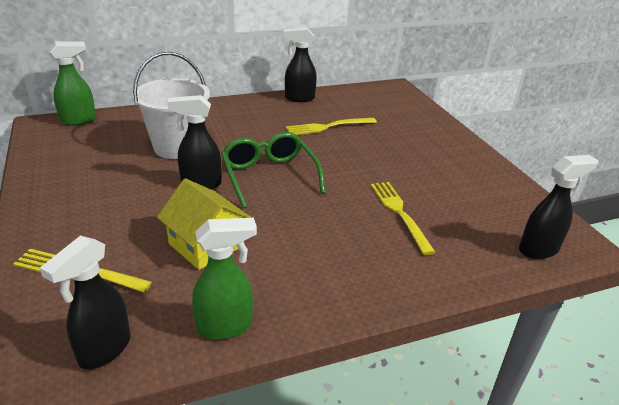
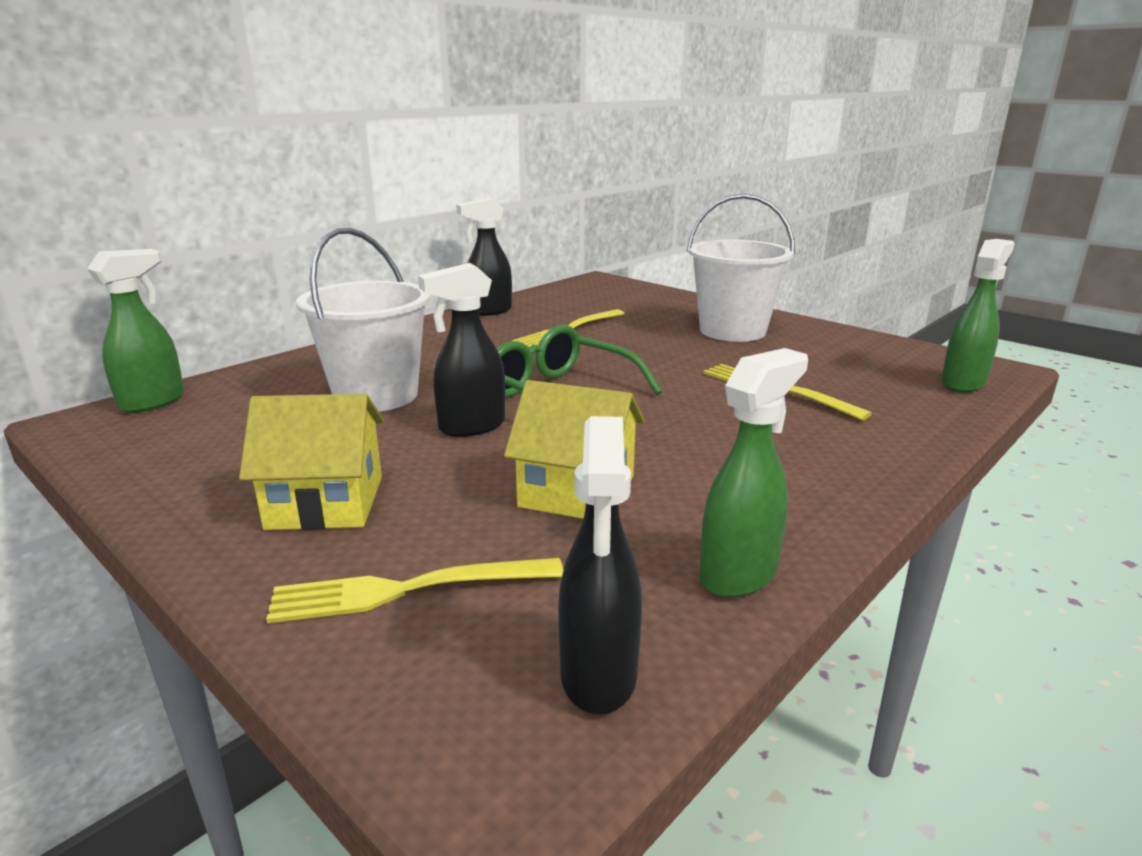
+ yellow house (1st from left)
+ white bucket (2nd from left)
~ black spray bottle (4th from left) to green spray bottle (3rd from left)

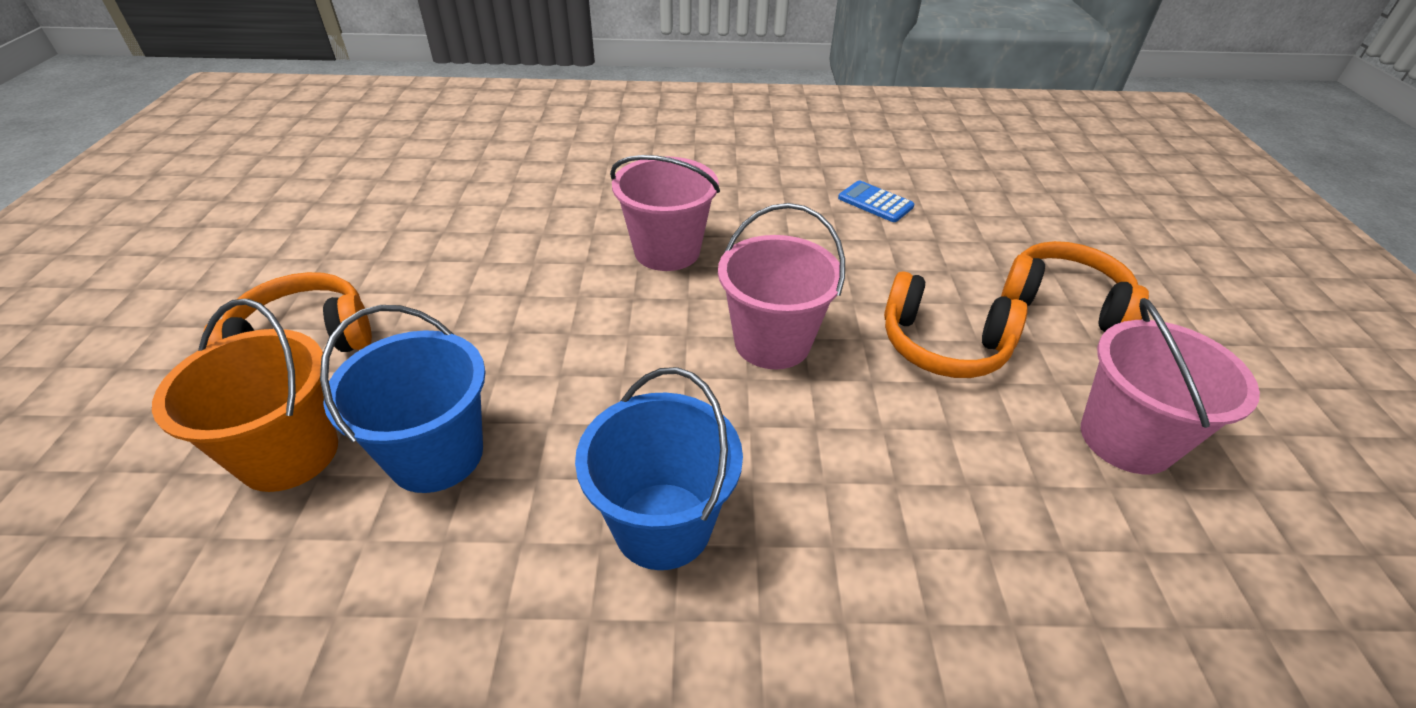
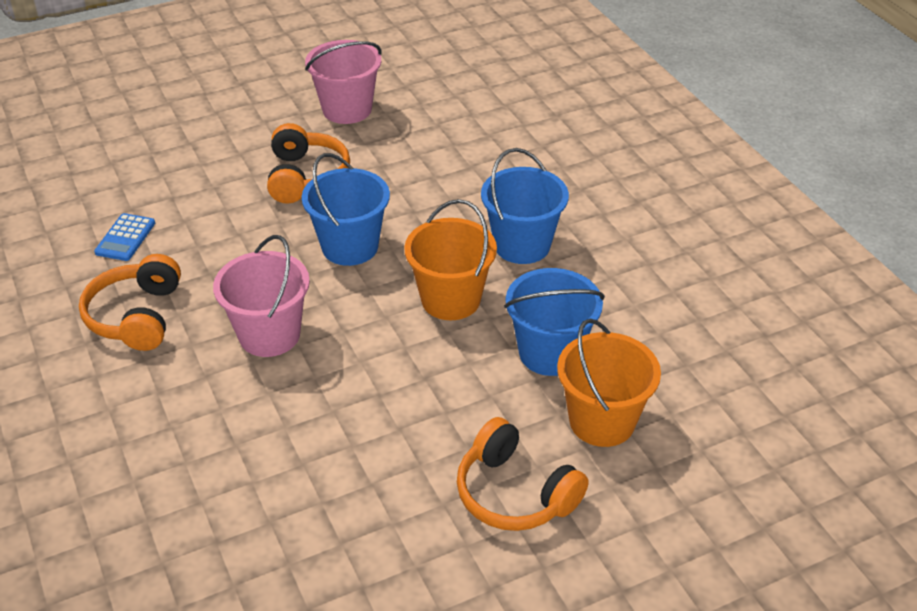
+ orange bucket (1st from left)
~ orange headphones (3rd from left in the first image) to orange headphones (1st from left)
~ pink bucket (2nd from left) to blue bucket (1st from left)

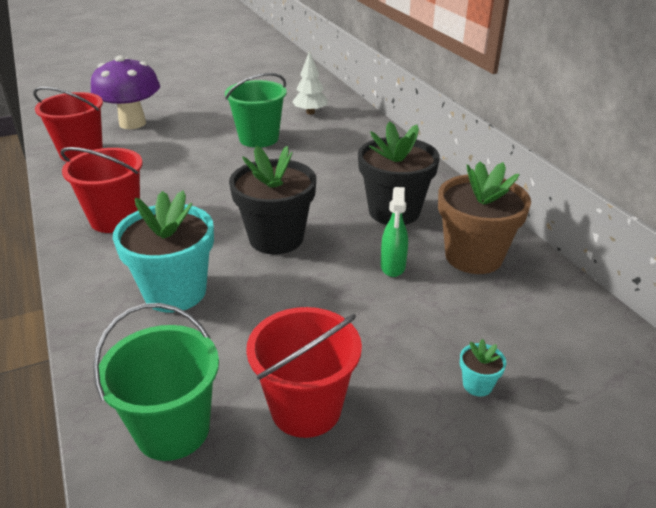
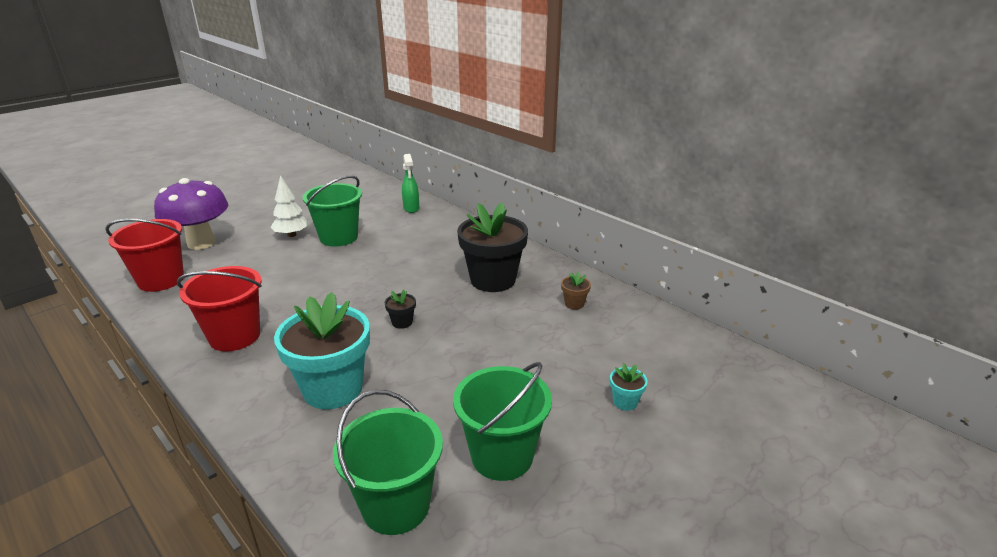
~ white tree
~ green spray bottle
~ red bucket (3rd from left) to green bucket (3rd from left)
~ black flower pot (1st from left) x0.41
~ brown flower pot x0.41

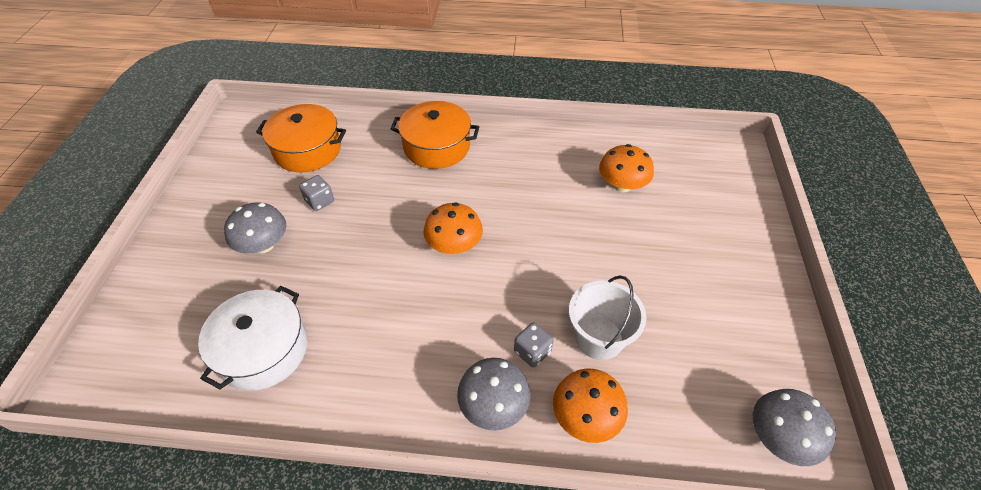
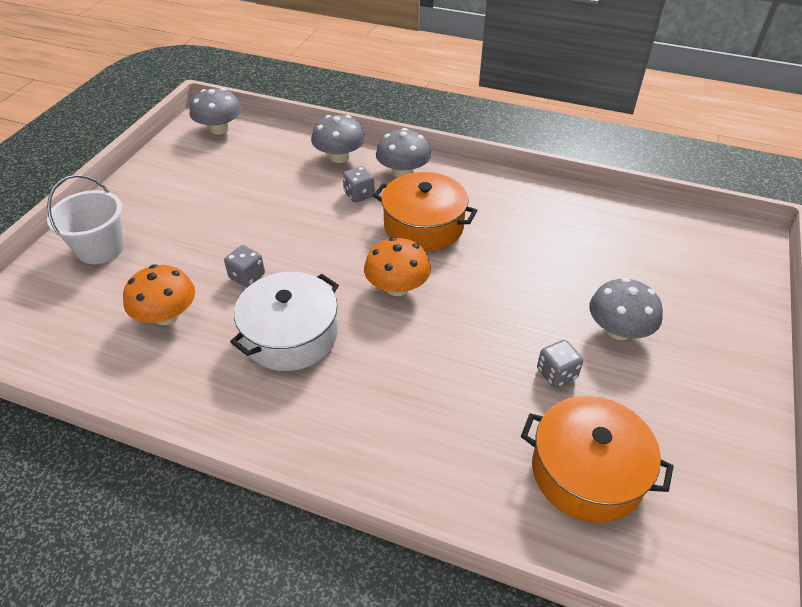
+ grey dice (1st from left)
~ white pot
~ orange pot (2nd from left in the first image) to orange pot (1st from left)
~ white bucket
~ orange mushroom (2nd from left) to grey mushroom (2nd from left)

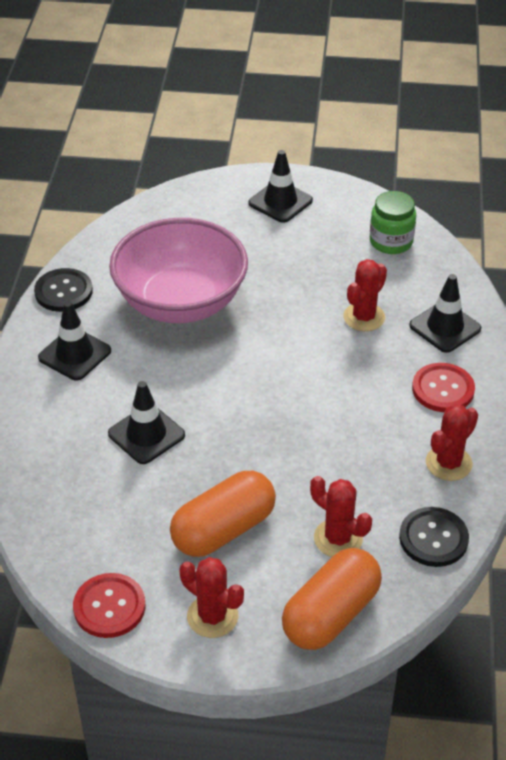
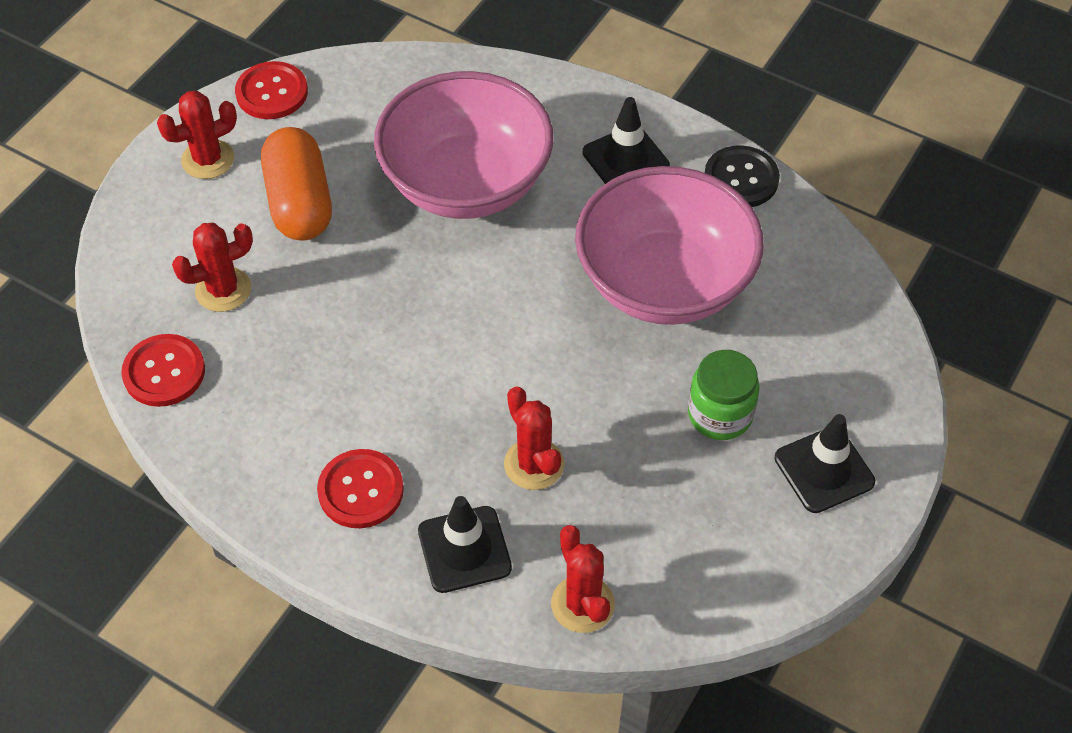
- orange capsule (2nd from left)
~ green jar
~ red cactus (4th from left)
~ black traffic cone (2nd from left) to pink bowl (1st from left)
~ black button (2nd from left) to red button (1st from left)

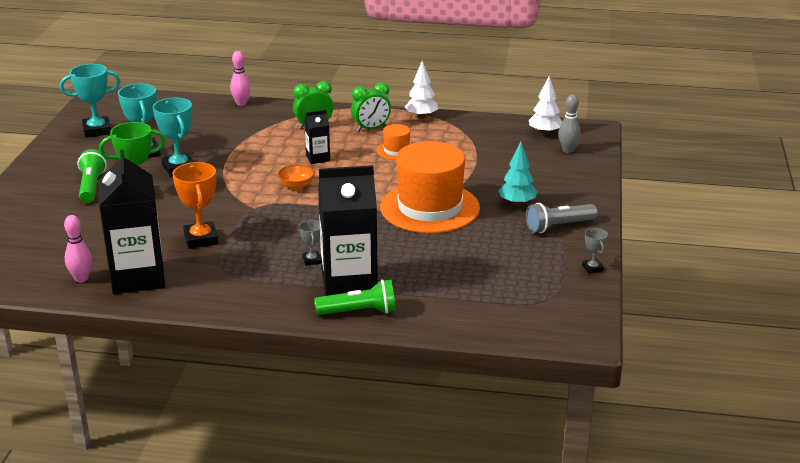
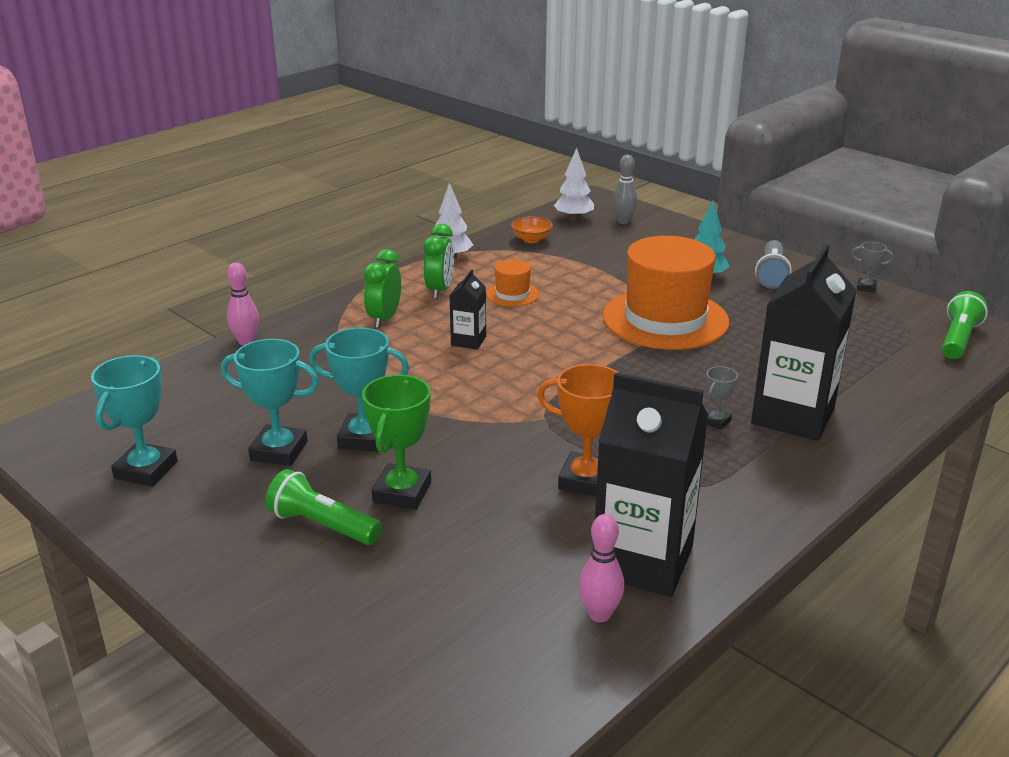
~ orange bowl
~ green flashlight (2nd from left)
~ grey trophy (1st from left) 75 degrees counterclockwise

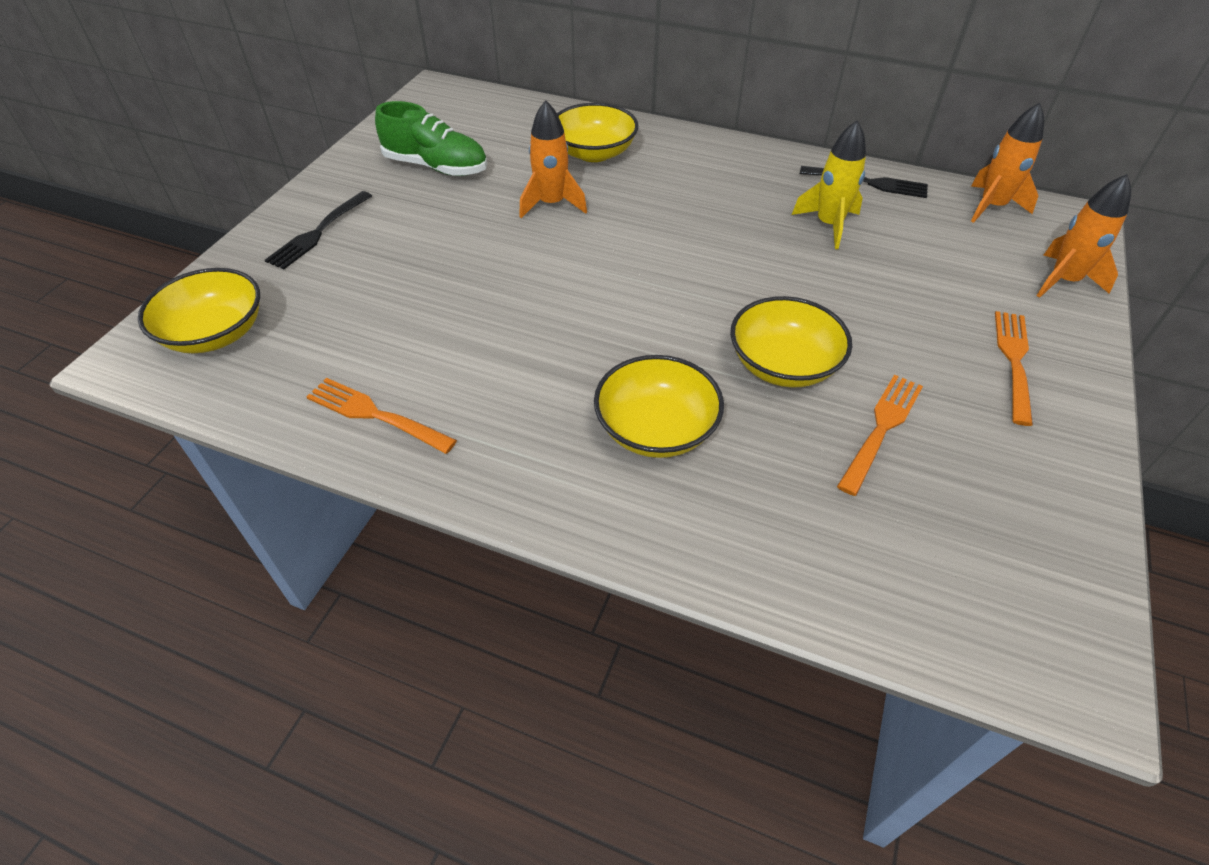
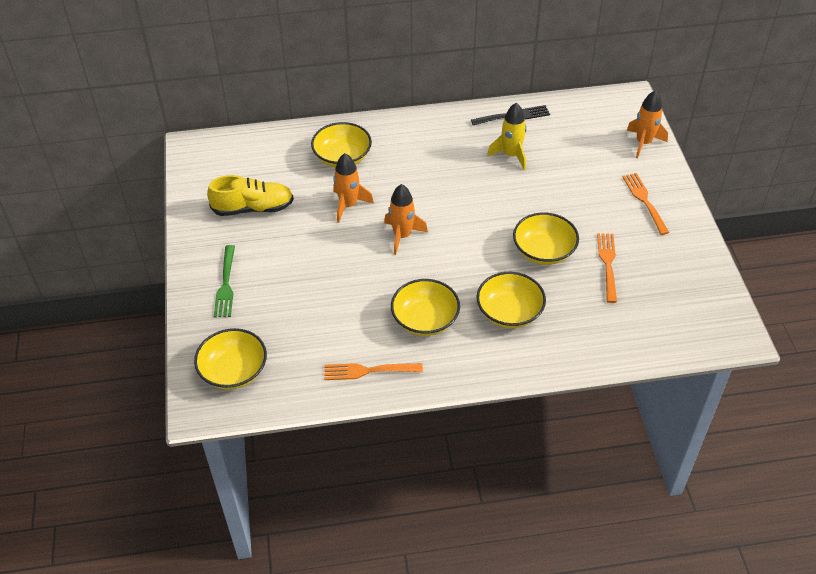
+ yellow bowl (3rd from left)
~ orange rocket (2nd from left)
~ black fork (1st from left) to green fork
~ green shoe to yellow shoe

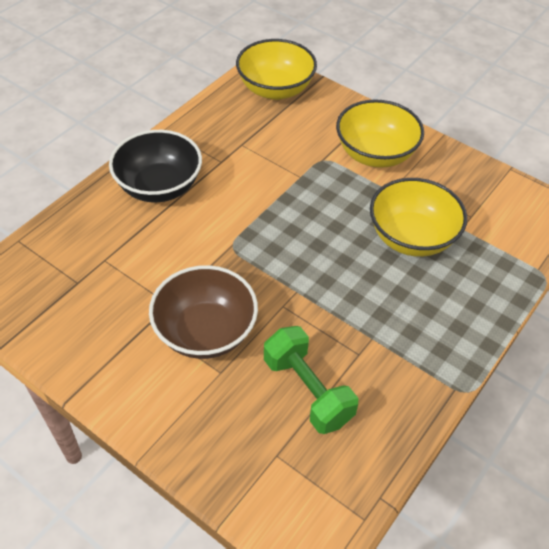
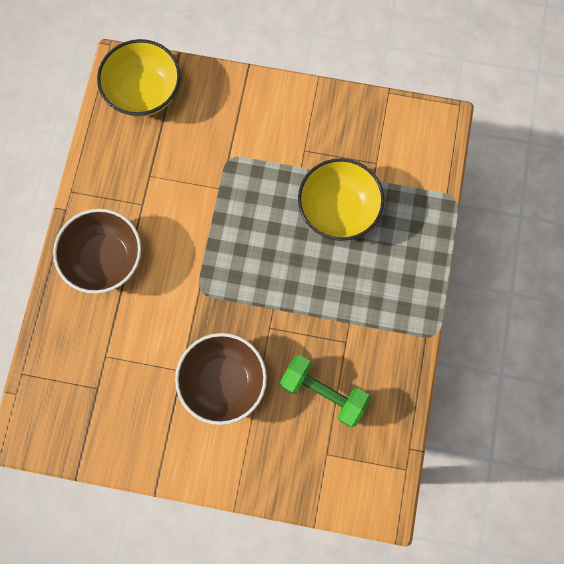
- yellow bowl (2nd from left)
~ black bowl to brown bowl (1st from left)

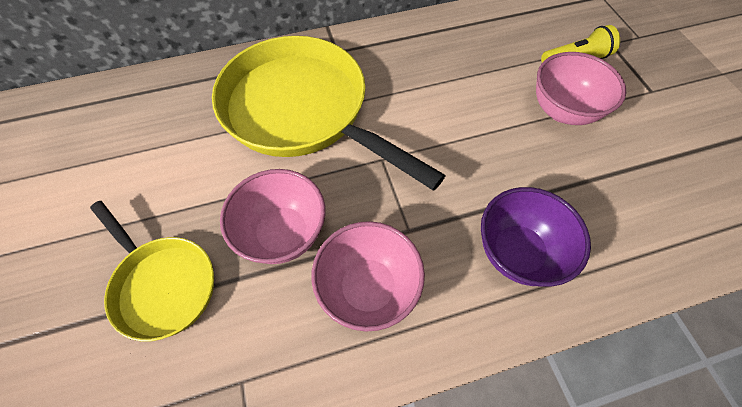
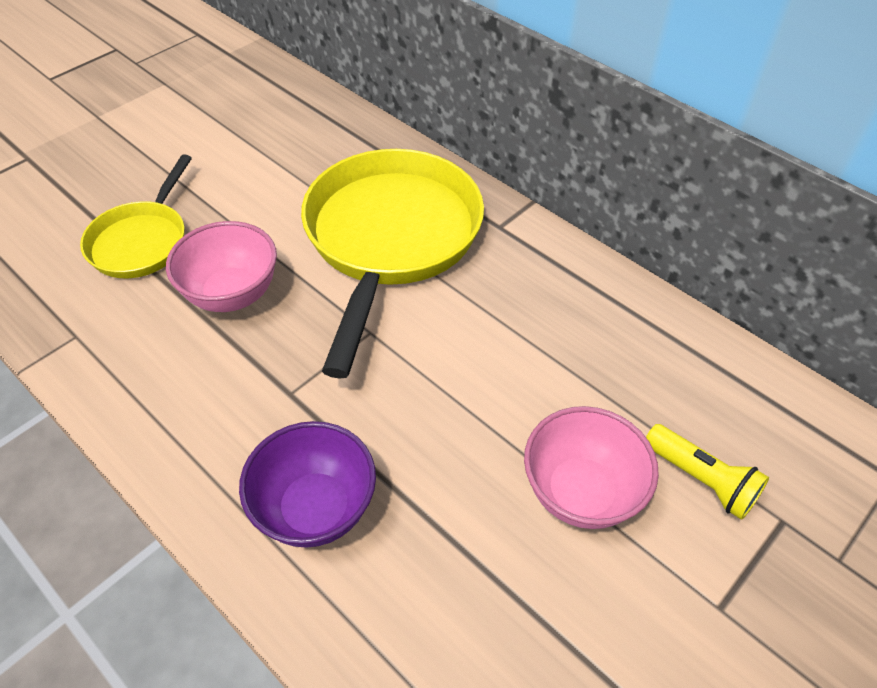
- pink bowl (2nd from left)

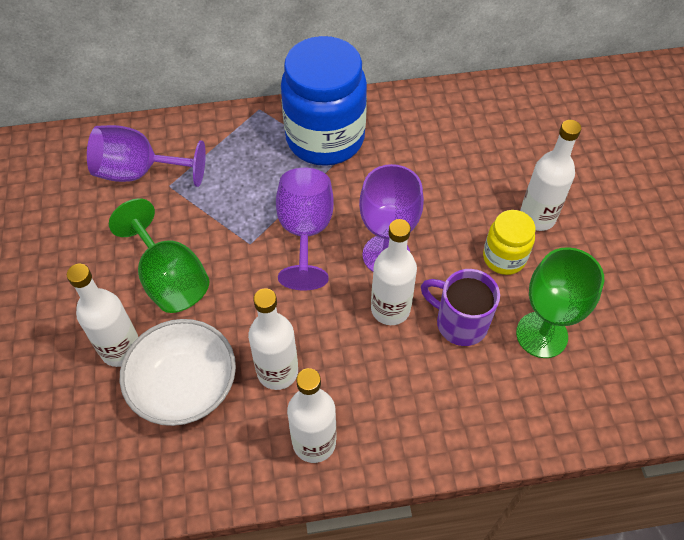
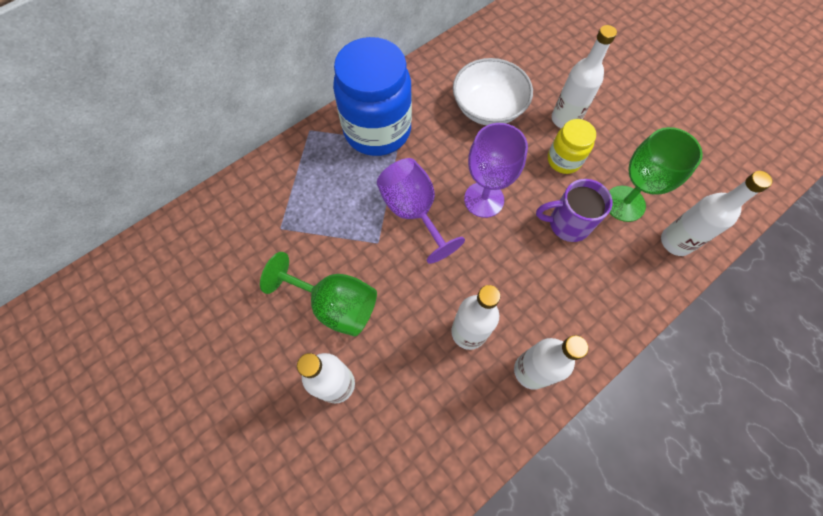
- purple goblet (1st from left)
~ white bowl
~ white bottle (4th from left in the first image) to white bottle (5th from left)

